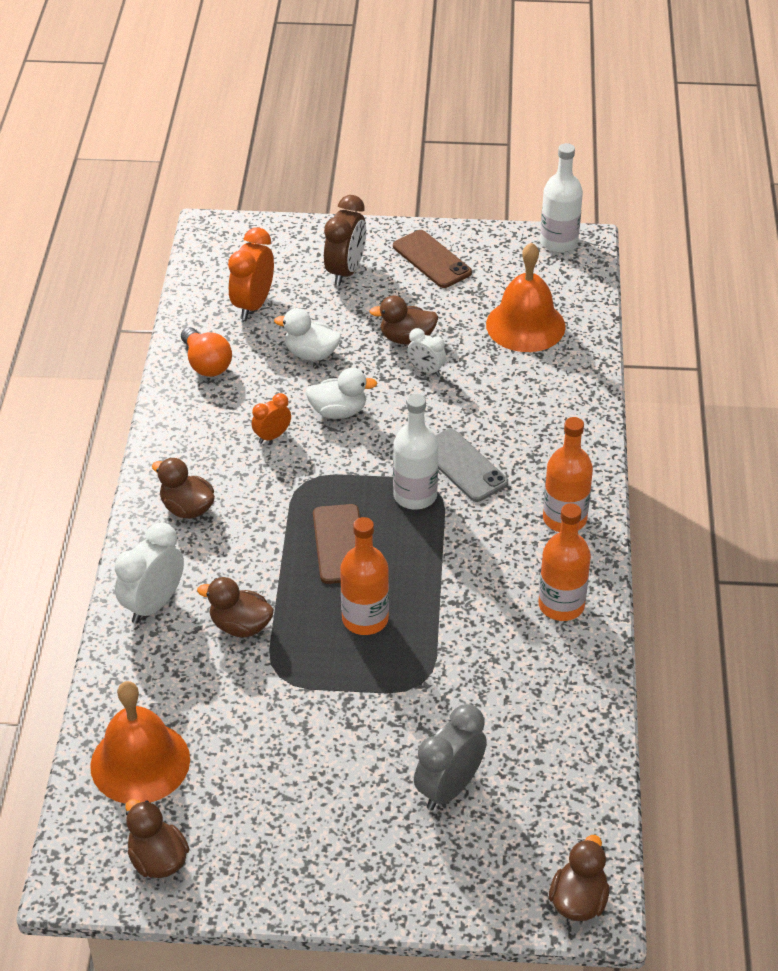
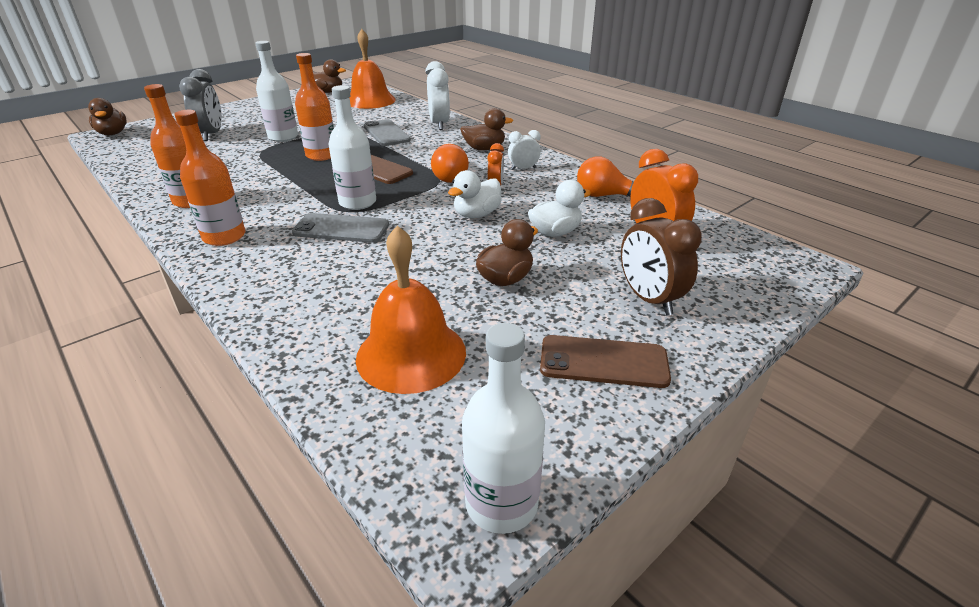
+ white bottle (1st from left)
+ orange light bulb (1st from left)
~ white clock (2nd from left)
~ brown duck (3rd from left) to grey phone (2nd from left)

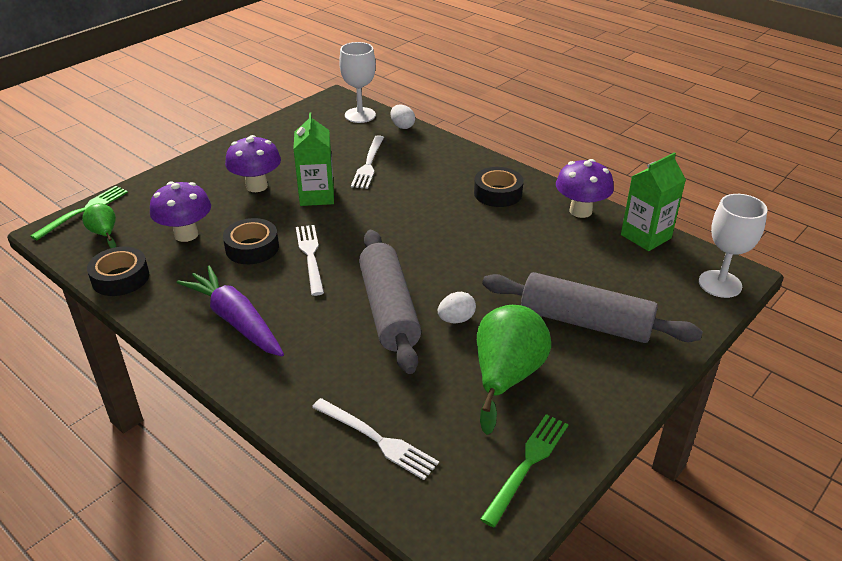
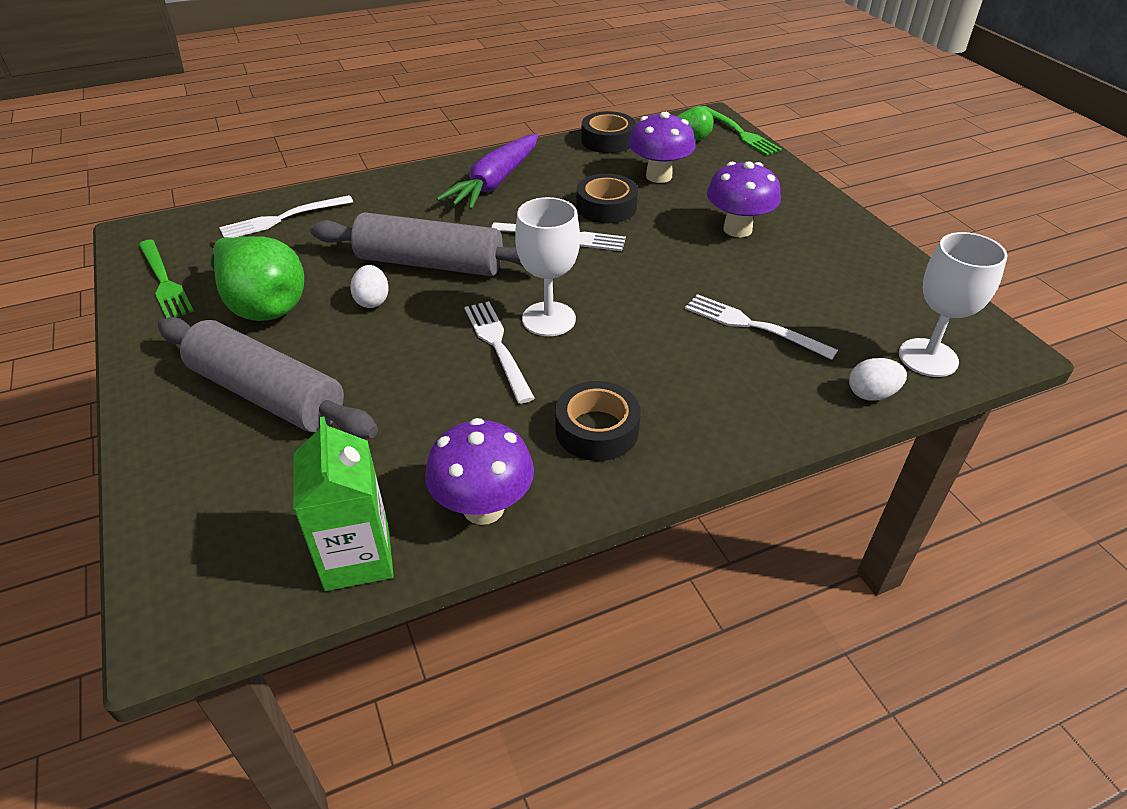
- green carton (1st from left)
+ white fork (2nd from left)
~ white goblet (2nd from left in the first image) to white goblet (1st from left)
~ purple carrot 135 degrees clockwise
~ grey rolling pin (2nd from left in the first image) 75 degrees clockwise

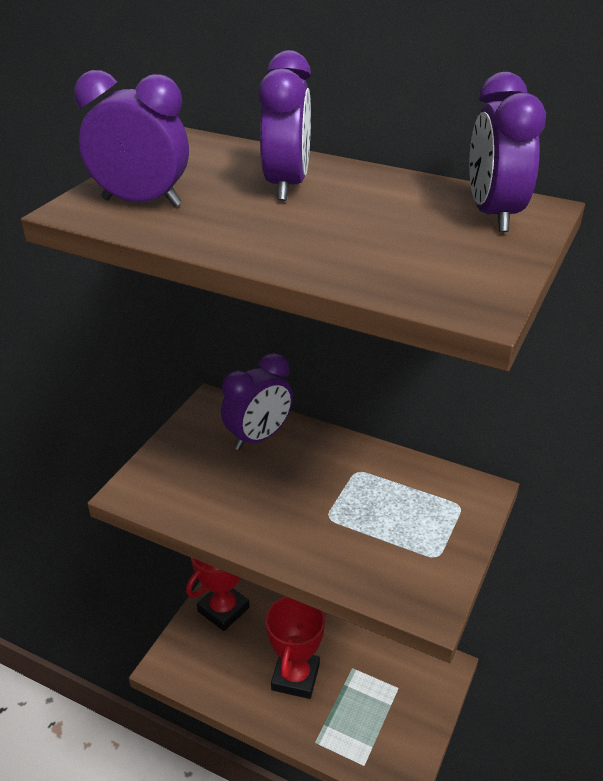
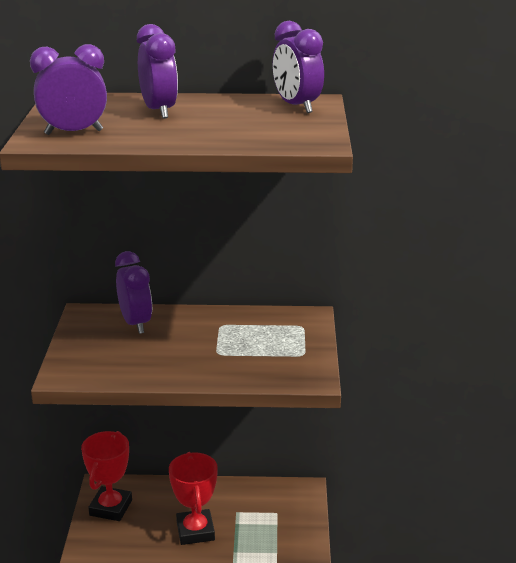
~ purple clock (2nd from left) 45 degrees counterclockwise

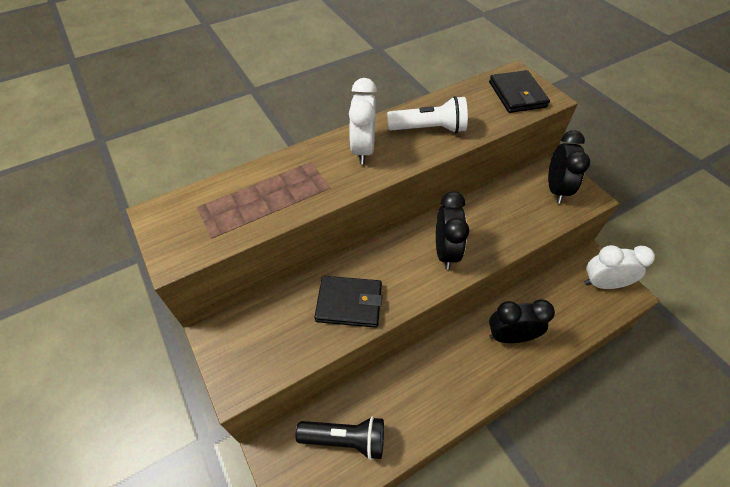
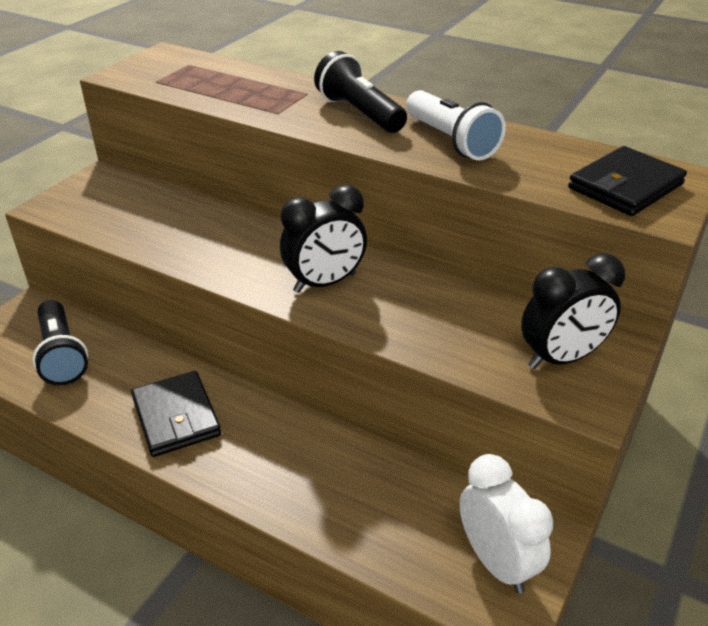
- black clock (2nd from left)
~ black wallet (1st from left)
~ white clock (1st from left) to black flashlight (2nd from left)

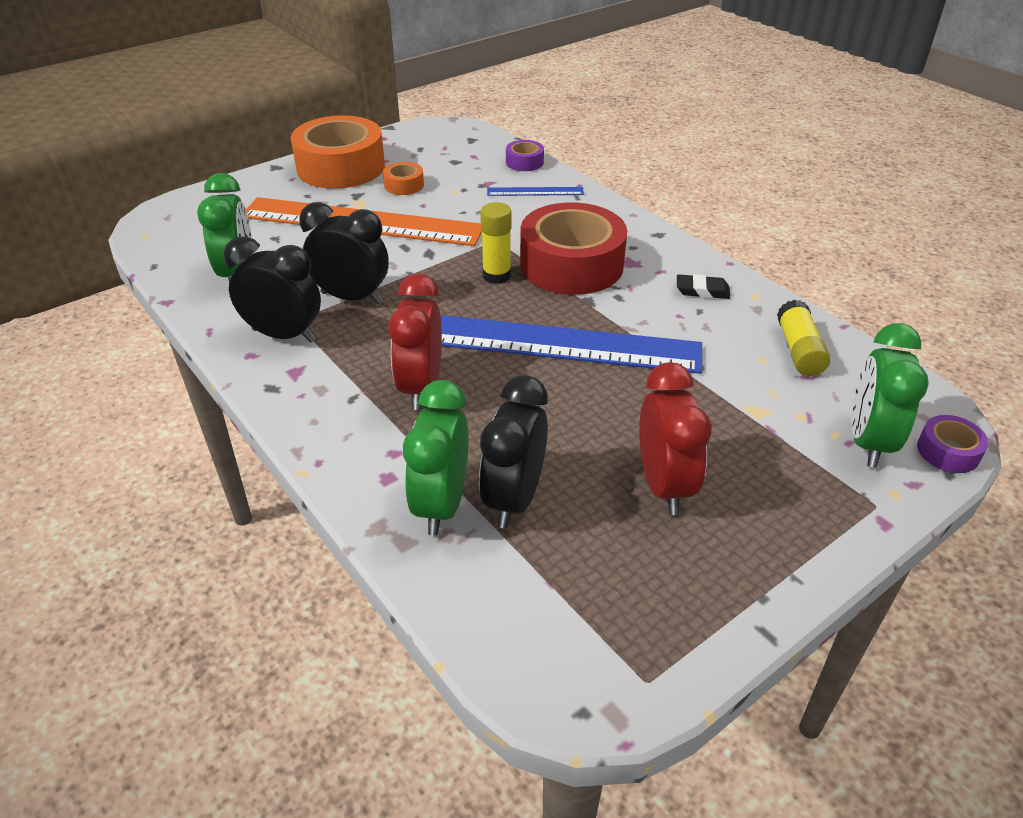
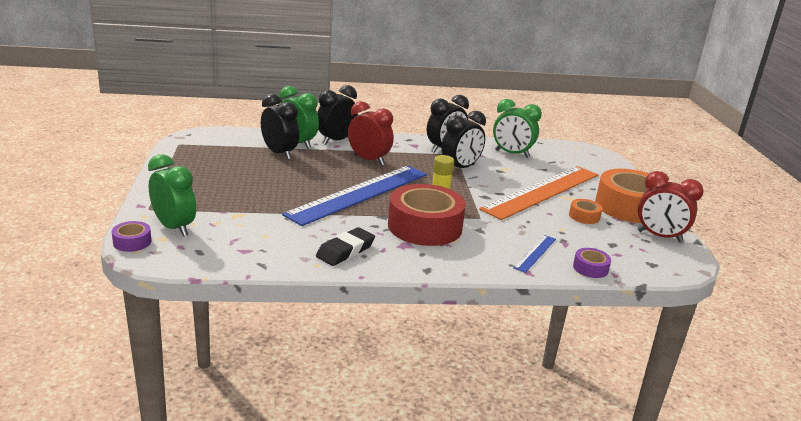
- yellow glue stick (2nd from left)
+ black clock (2nd from left)
~ red clock (2nd from left)
~ black eraser x1.51

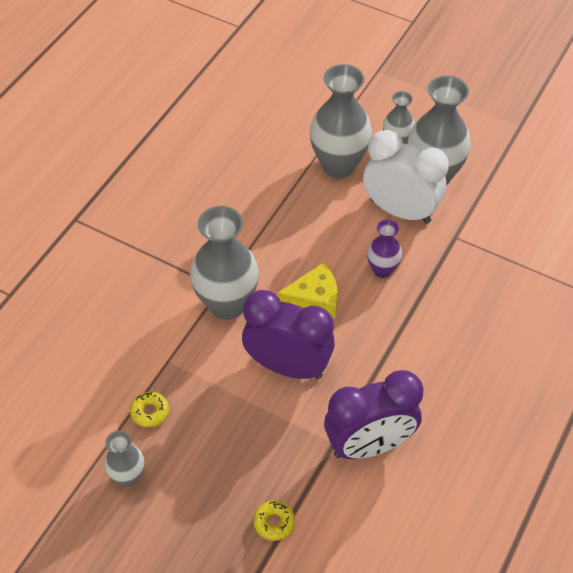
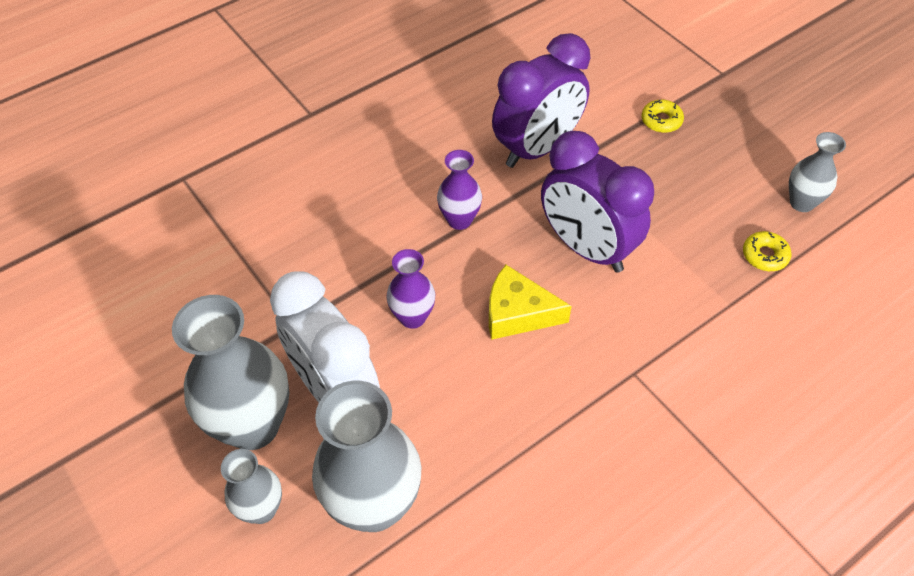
- grey vase (2nd from left)
+ purple vase (2nd from left)
~ purple clock (2nd from left in the first image) 135 degrees clockwise

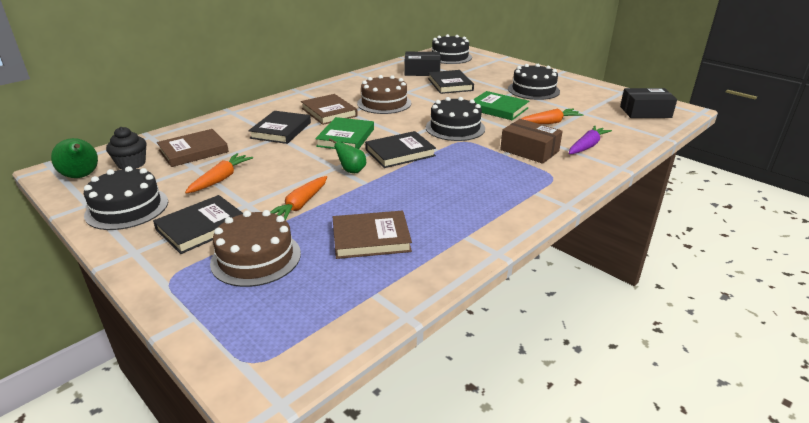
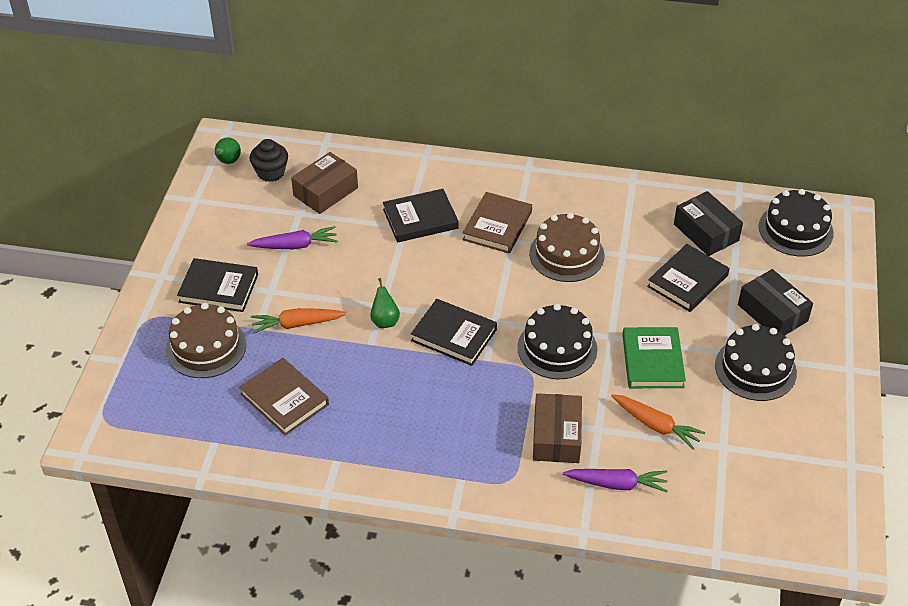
- black cake (1st from left)
- green book (1st from left)
~ black box (2nd from left)
~ brown book (1st from left) to brown box (1st from left)
~ orange carrot (1st from left) to purple carrot (1st from left)
~ green pear (1st from left) x0.66

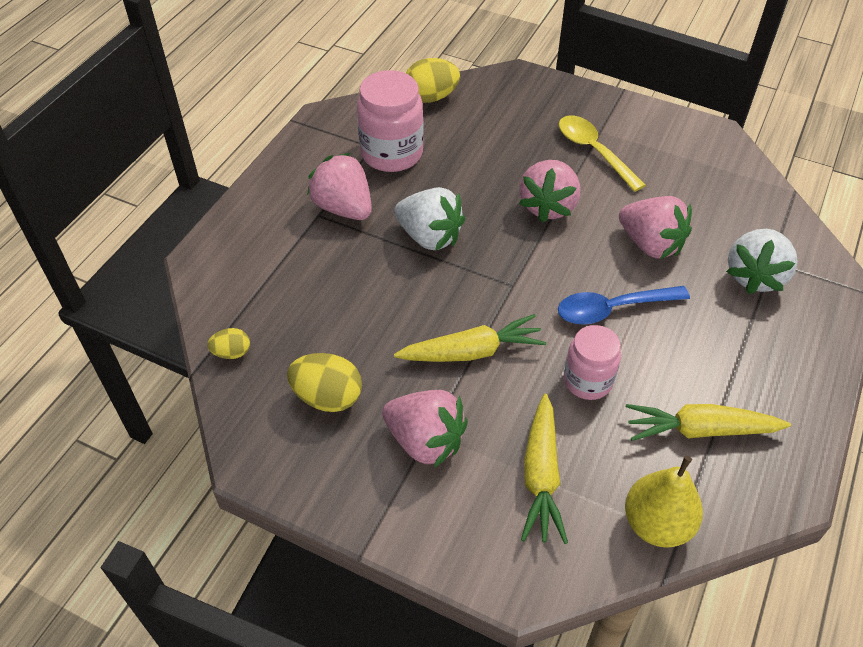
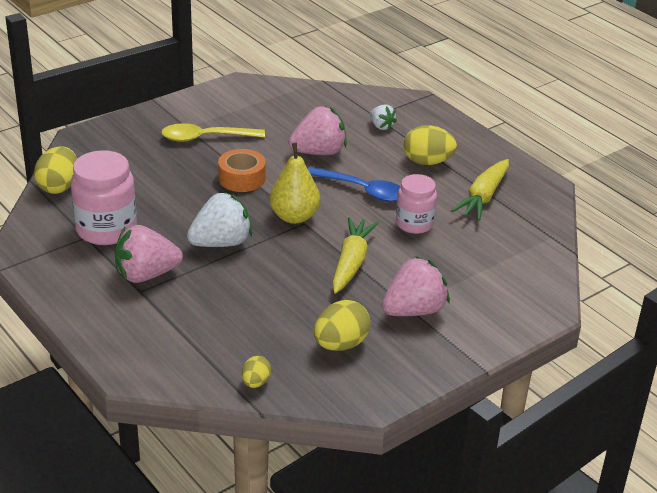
- yellow carrot (2nd from left)
+ yellow egg (4th from left)
~ yellow pear
~ pink strawberry (3rd from left) to orange tape
~ blue spoon 75 degrees counterclockwise
~ white strawberry (2nd from left) x0.54

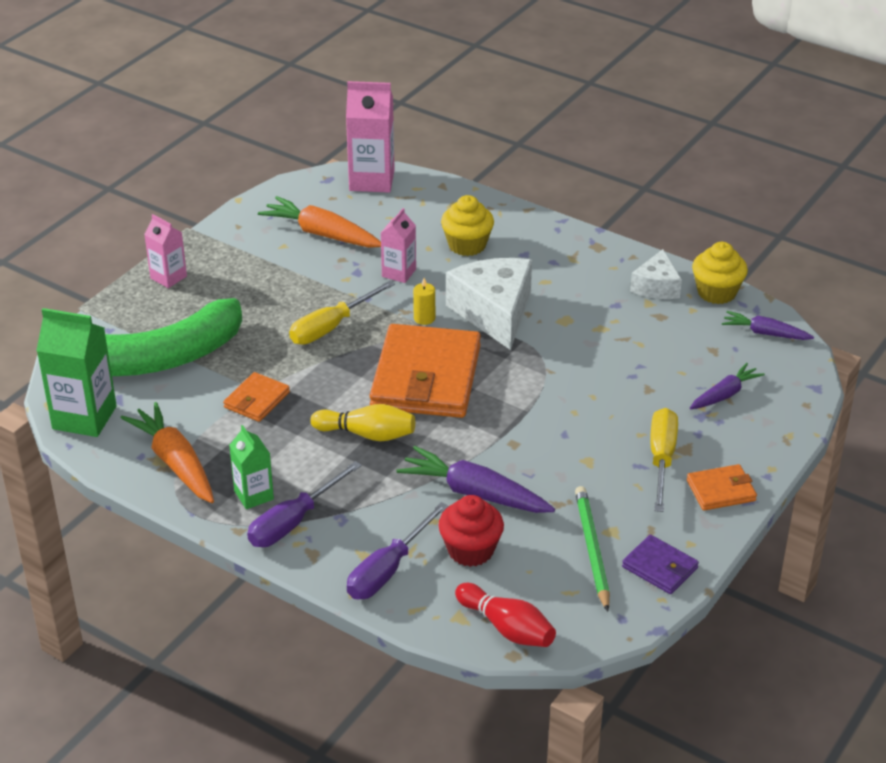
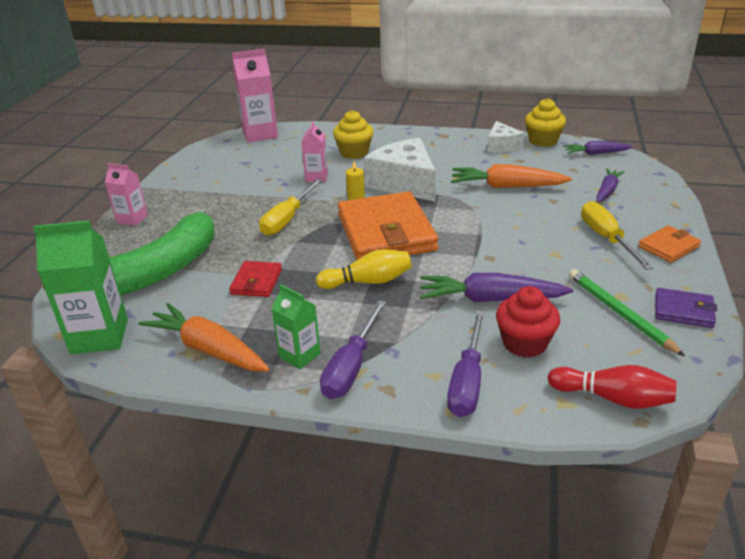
~ orange carrot (2nd from left)
~ orange wallet (1st from left) to red wallet

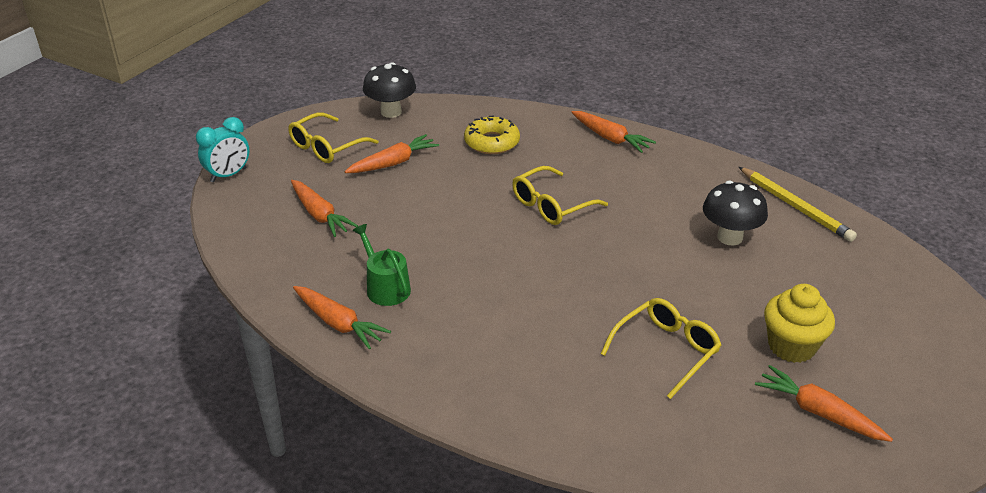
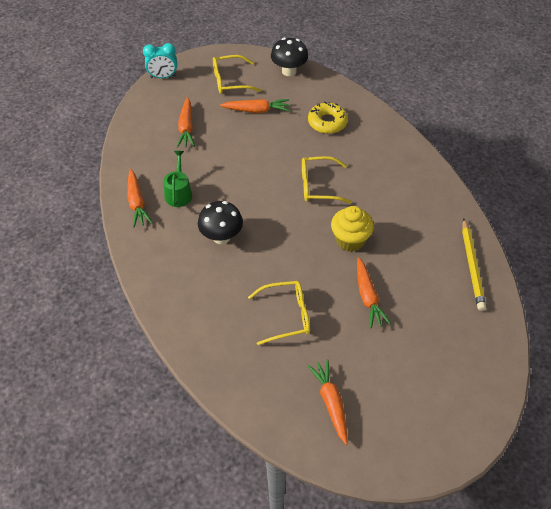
~ orange carrot (4th from left in the first image) to orange carrot (5th from left)
~ black mushroom (2nd from left in the first image) to black mushroom (1st from left)
~ yellow cupcake

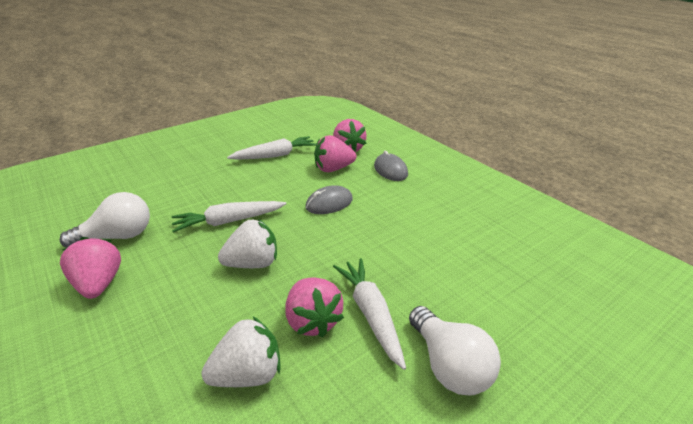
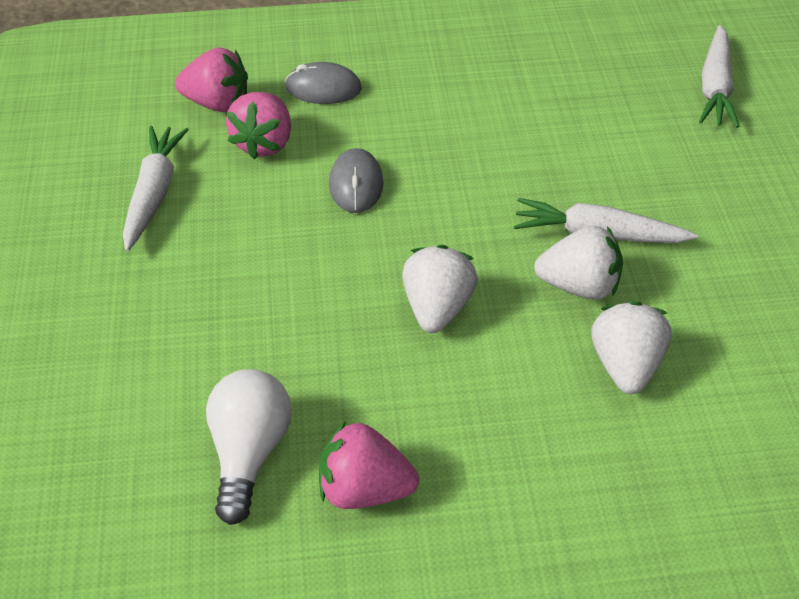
- white light bulb (2nd from left)
~ white carrot (1st from left in the first image) to white carrot (3rd from left)
~ pink strawberry (2nd from left) to white strawberry (2nd from left)

